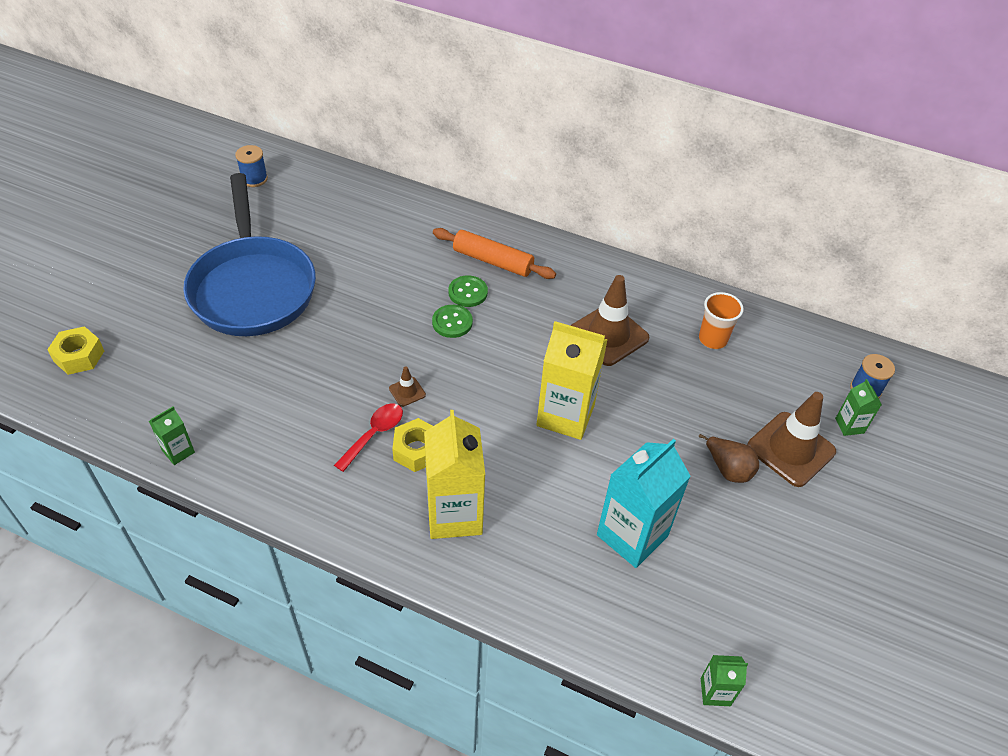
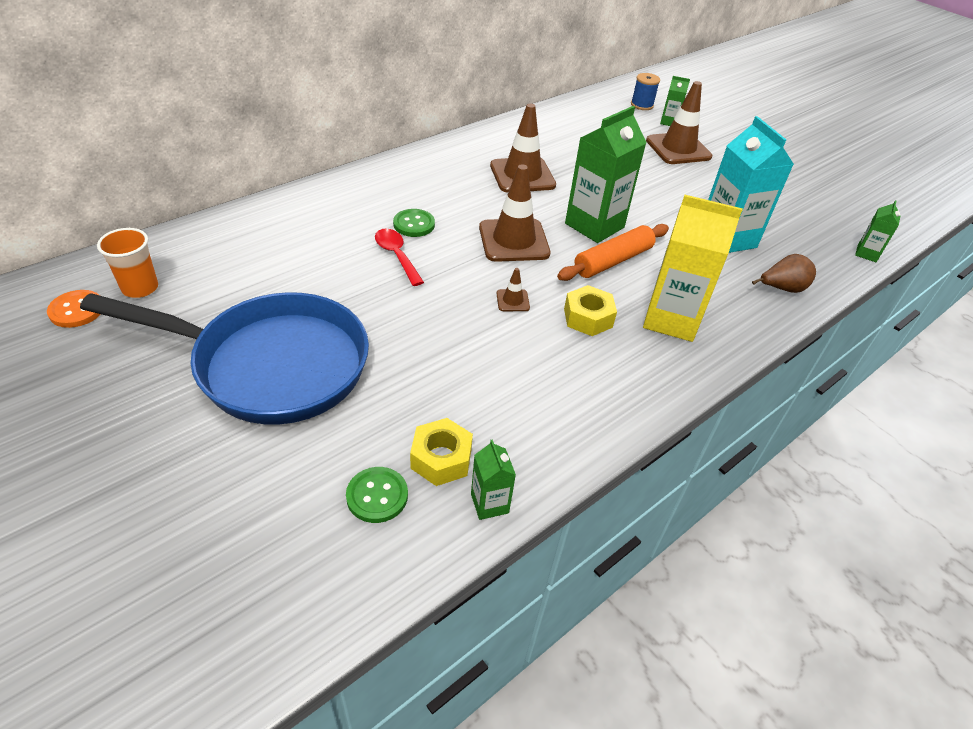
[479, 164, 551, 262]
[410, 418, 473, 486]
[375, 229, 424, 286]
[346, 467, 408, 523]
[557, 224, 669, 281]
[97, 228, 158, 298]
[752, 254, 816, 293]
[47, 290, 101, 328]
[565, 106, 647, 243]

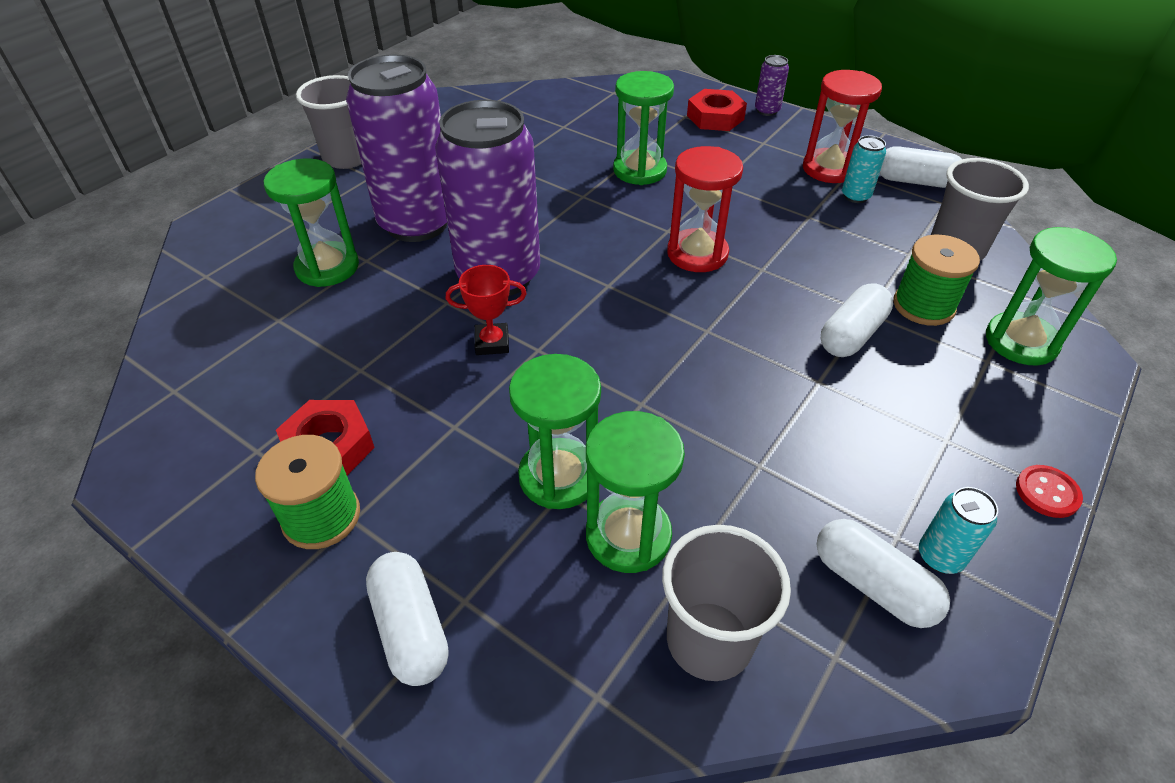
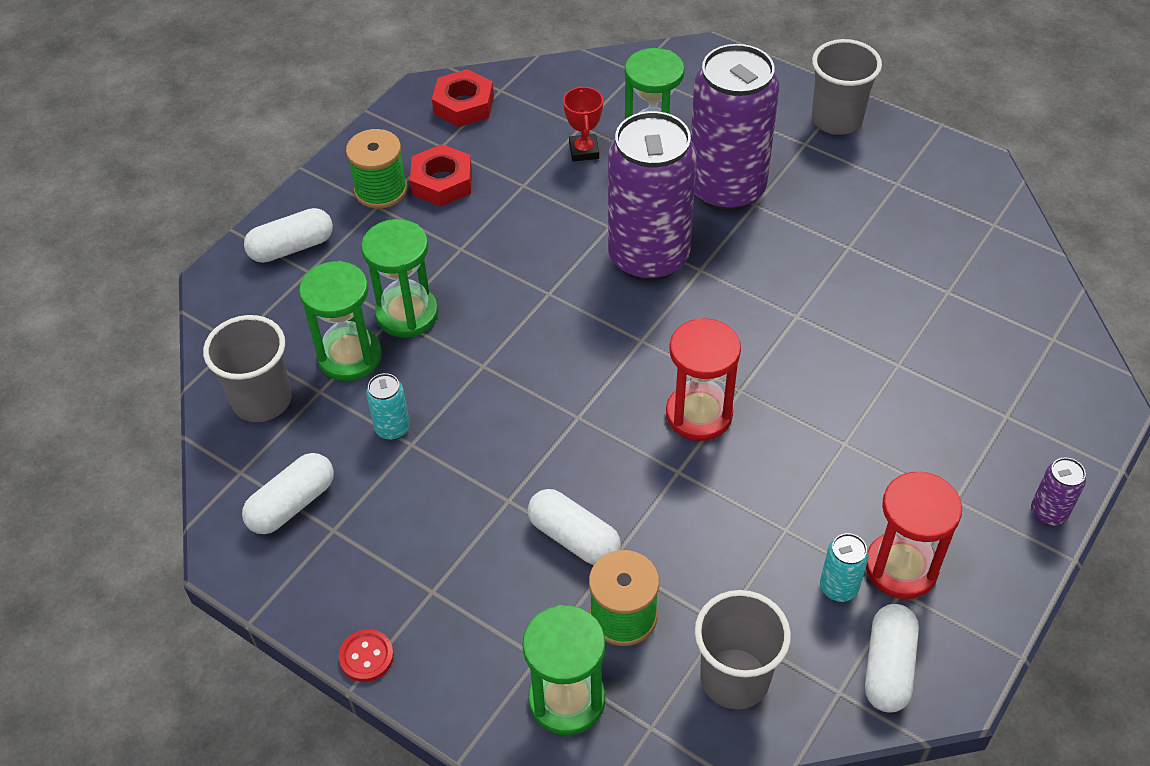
[613, 71, 674, 185] (first image)
[563, 86, 603, 161]
[432, 69, 494, 127]
[366, 373, 410, 440]

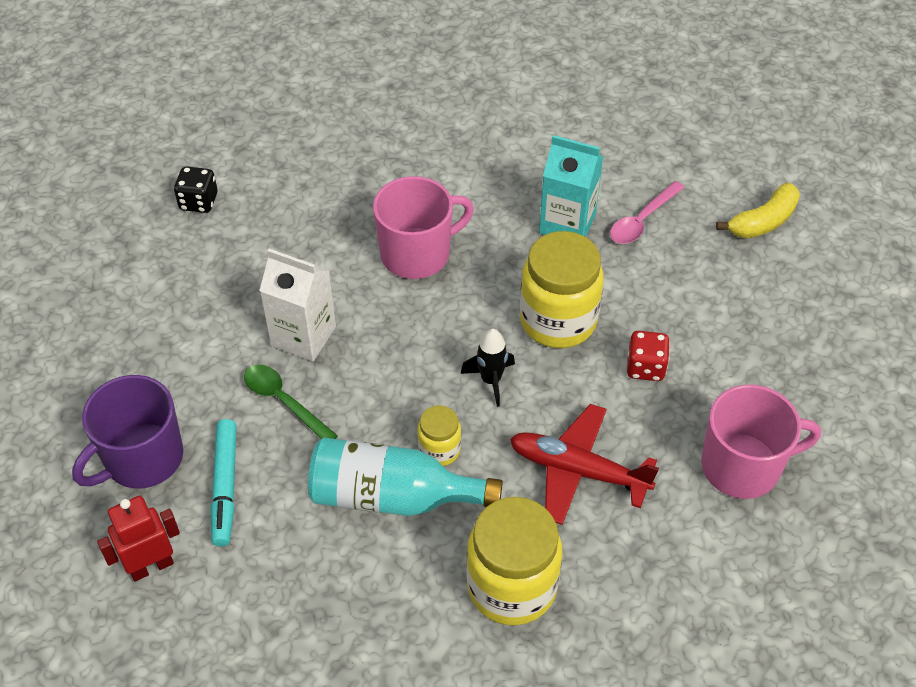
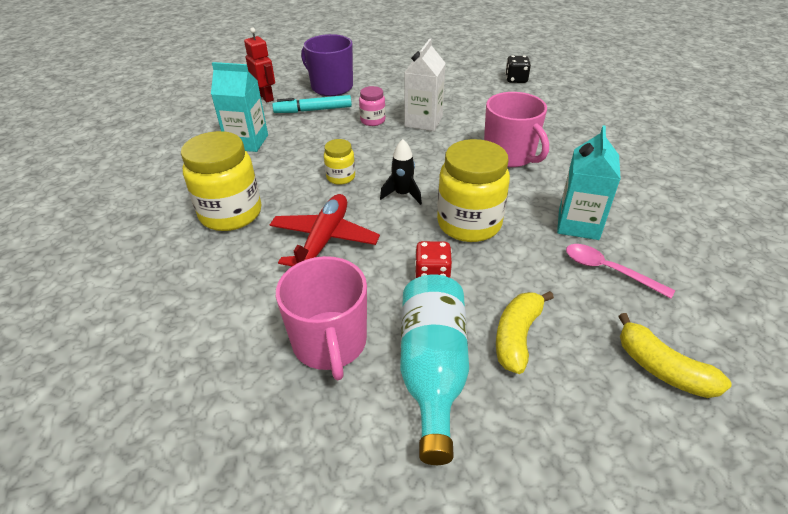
[211, 62, 268, 152]
[496, 291, 554, 374]
[400, 274, 469, 465]
[359, 86, 386, 126]

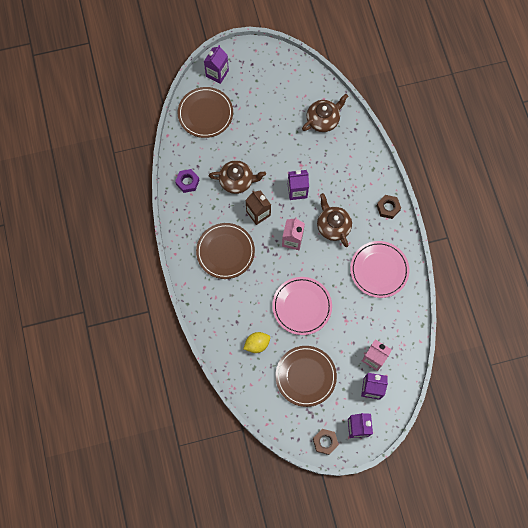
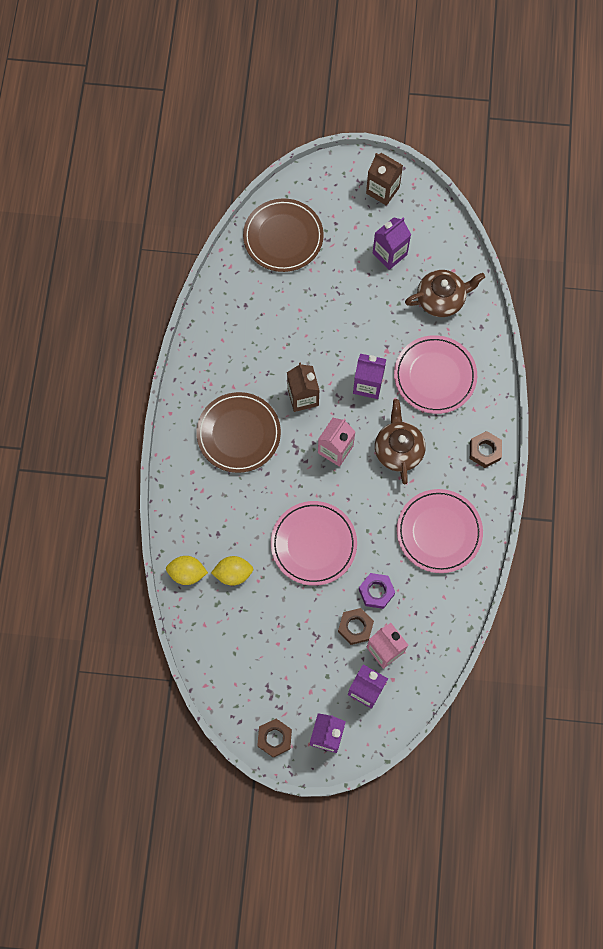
[209, 160, 266, 194] (first image)
[275, 346, 337, 407] (first image)
[166, 556, 208, 585]
[338, 608, 374, 645]
[366, 153, 403, 206]
[394, 335, 477, 414]
[359, 573, 395, 609]
[373, 217, 411, 270]

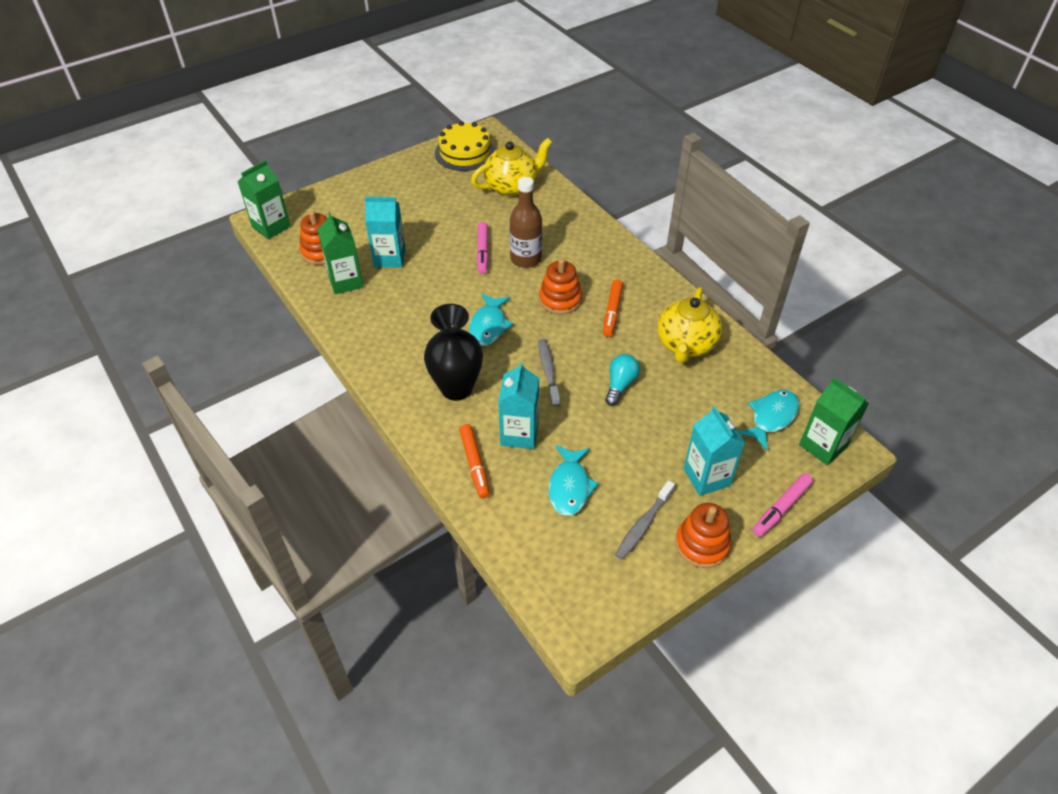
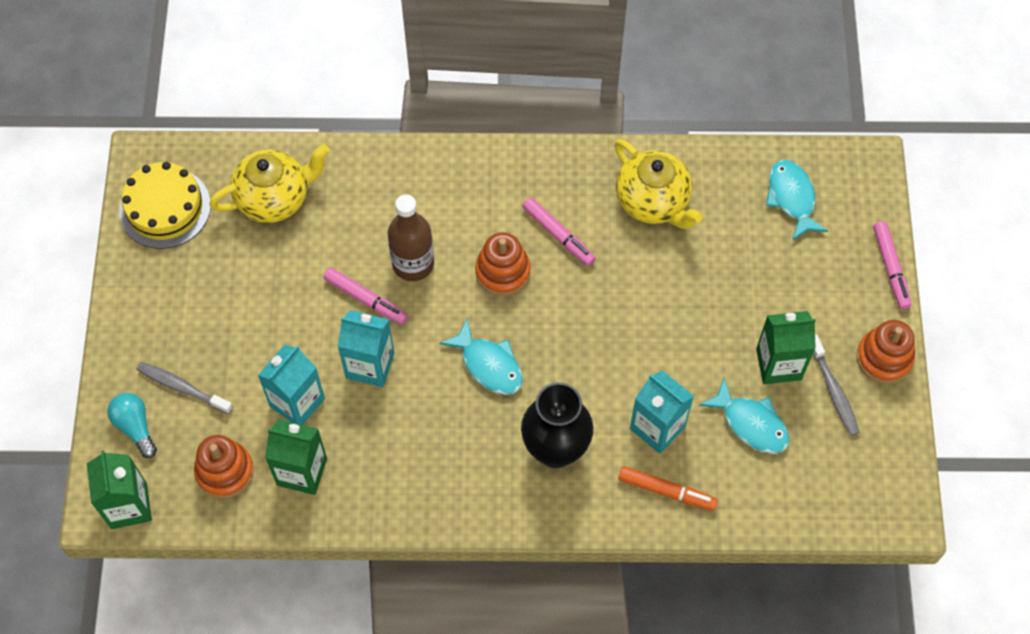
[136, 362, 233, 414]
[107, 393, 157, 458]
[338, 310, 394, 387]
[756, 311, 816, 384]
[522, 197, 596, 266]
[209, 144, 330, 223]

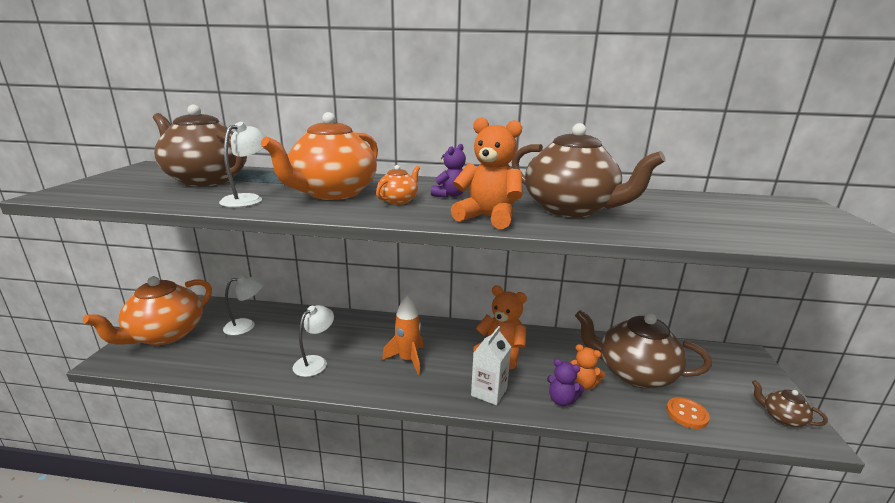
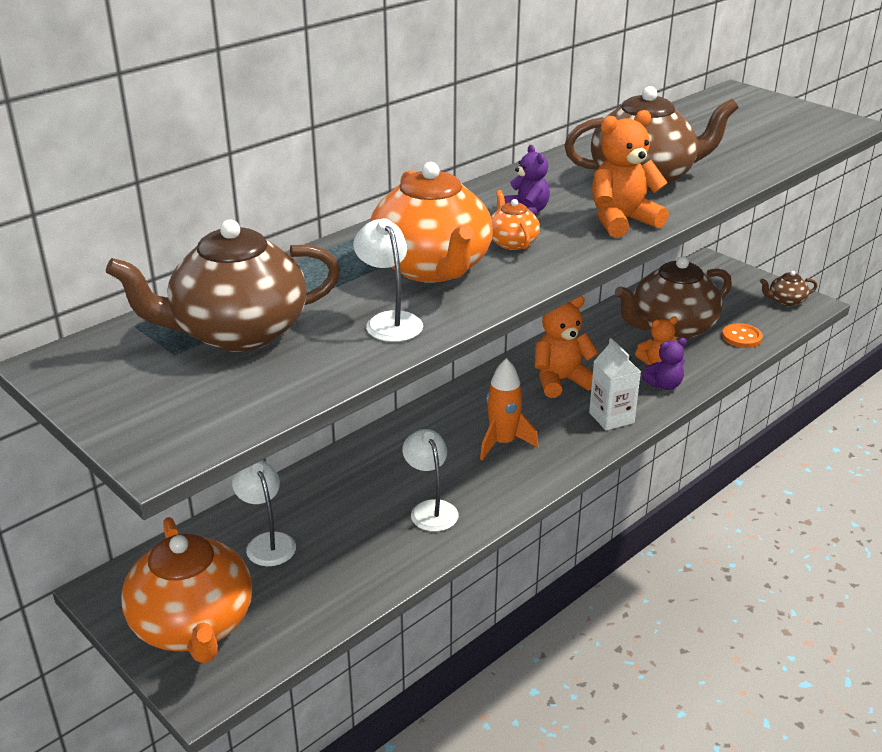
[232, 461, 296, 566]

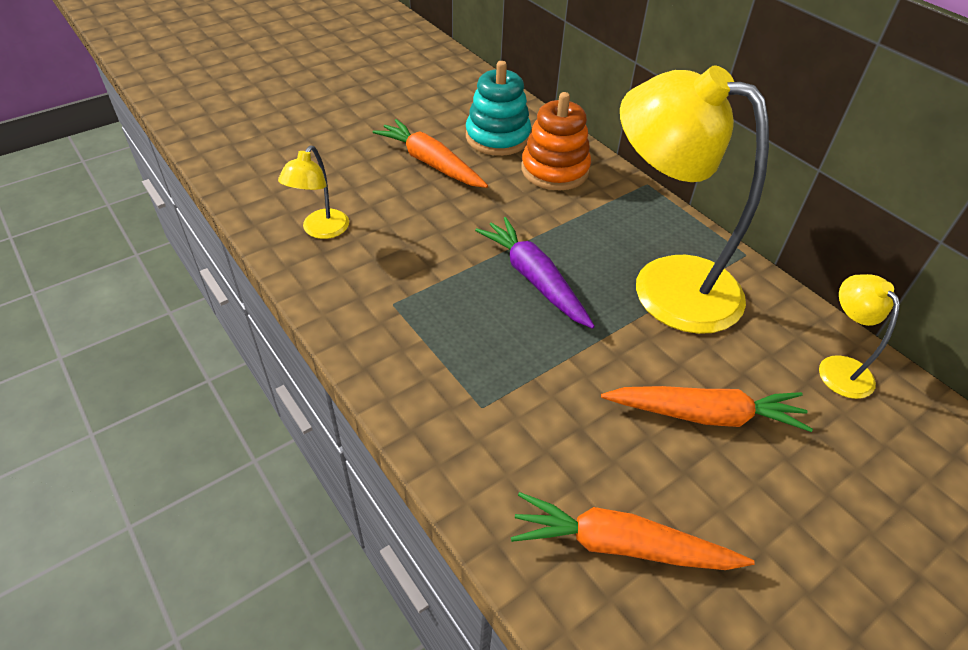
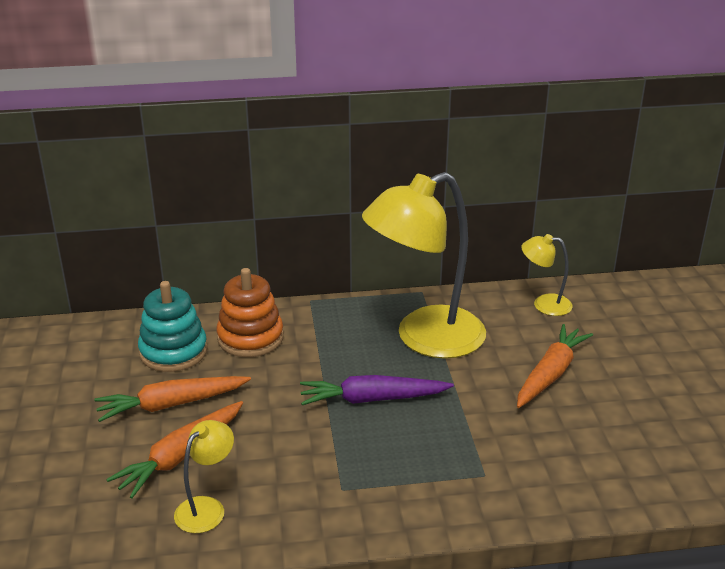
[106, 401, 243, 498]
[174, 420, 234, 533]

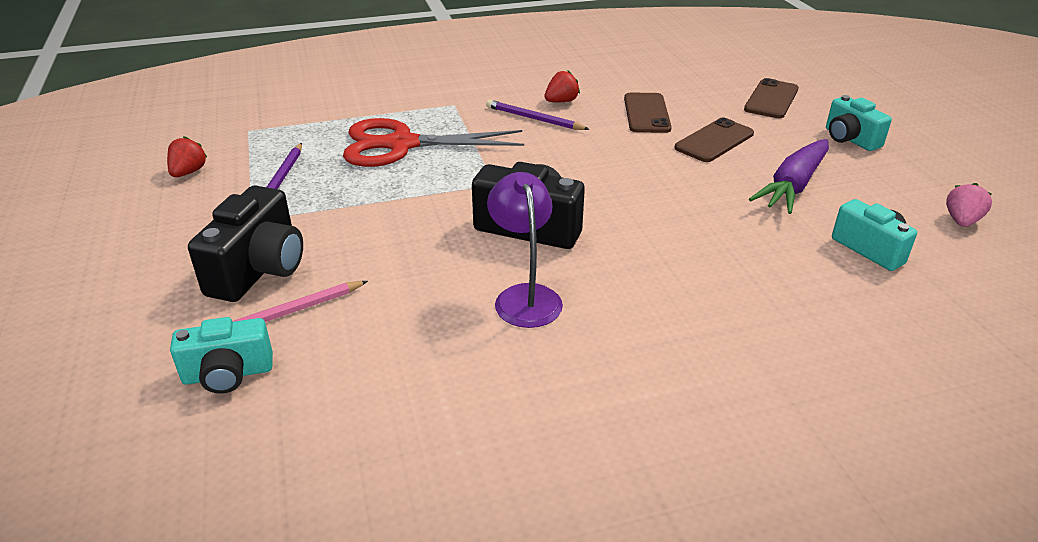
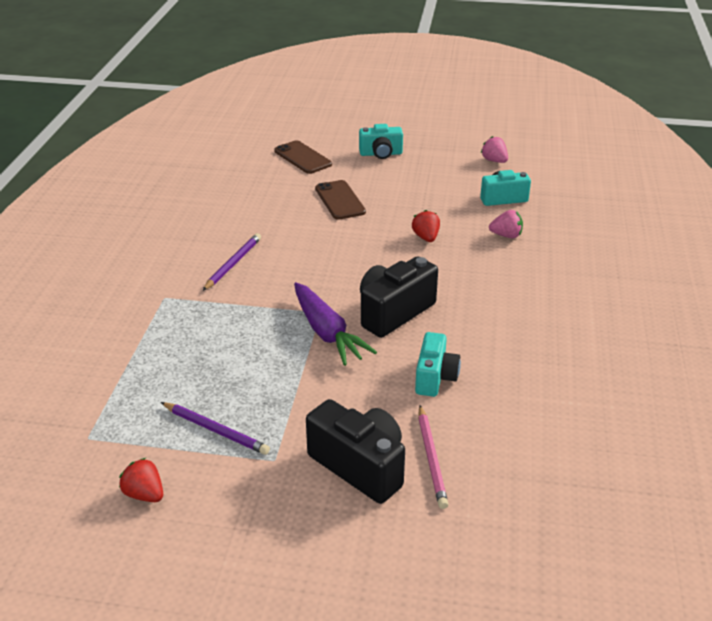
[343, 118, 524, 167] (first image)
[487, 172, 563, 328] (first image)
[624, 93, 672, 133] (first image)
[489, 210, 523, 238]
[415, 332, 461, 397]
[412, 210, 440, 242]
[294, 282, 377, 366]
[203, 233, 261, 291]

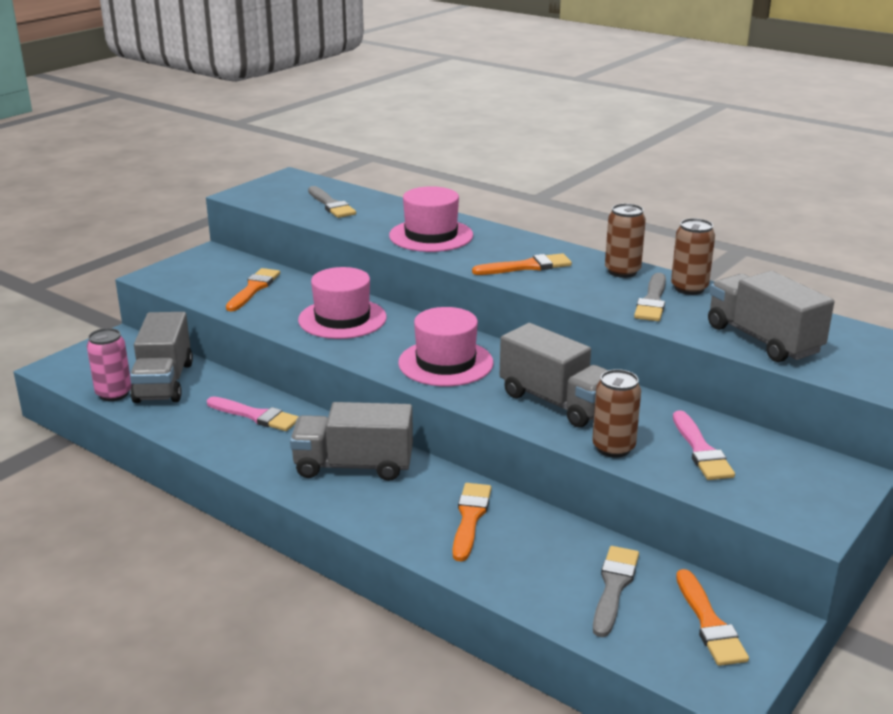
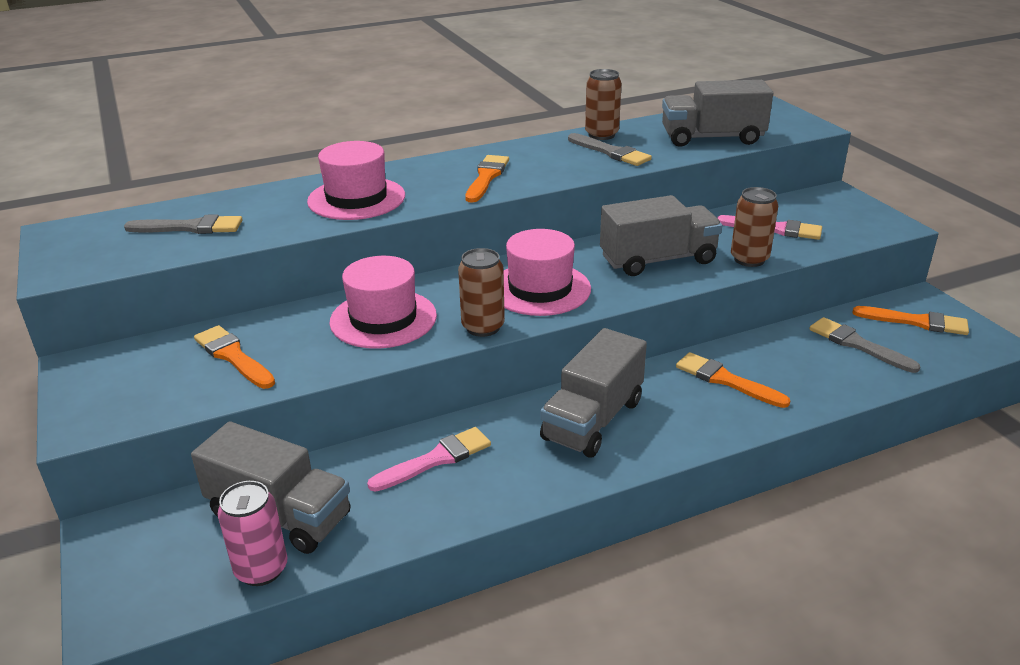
[458, 248, 505, 337]

